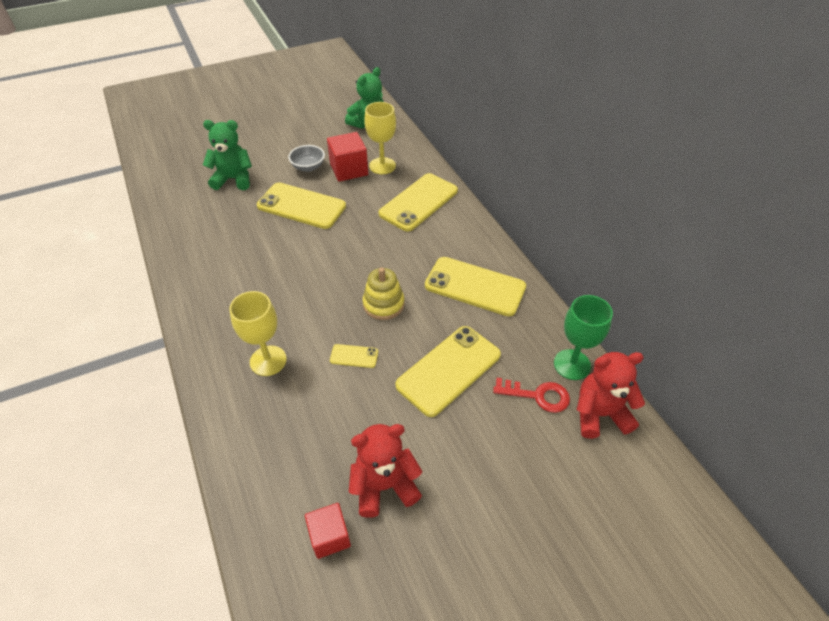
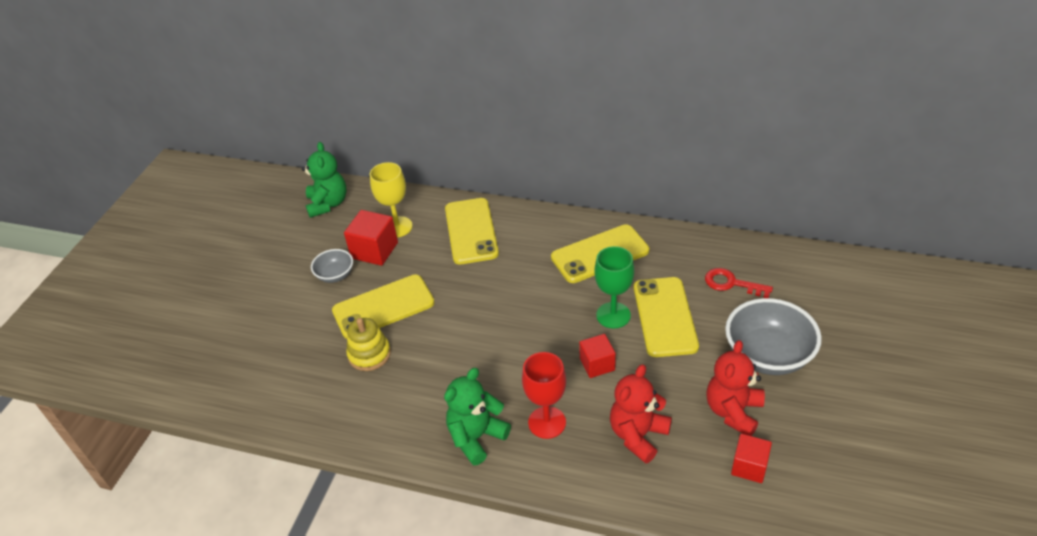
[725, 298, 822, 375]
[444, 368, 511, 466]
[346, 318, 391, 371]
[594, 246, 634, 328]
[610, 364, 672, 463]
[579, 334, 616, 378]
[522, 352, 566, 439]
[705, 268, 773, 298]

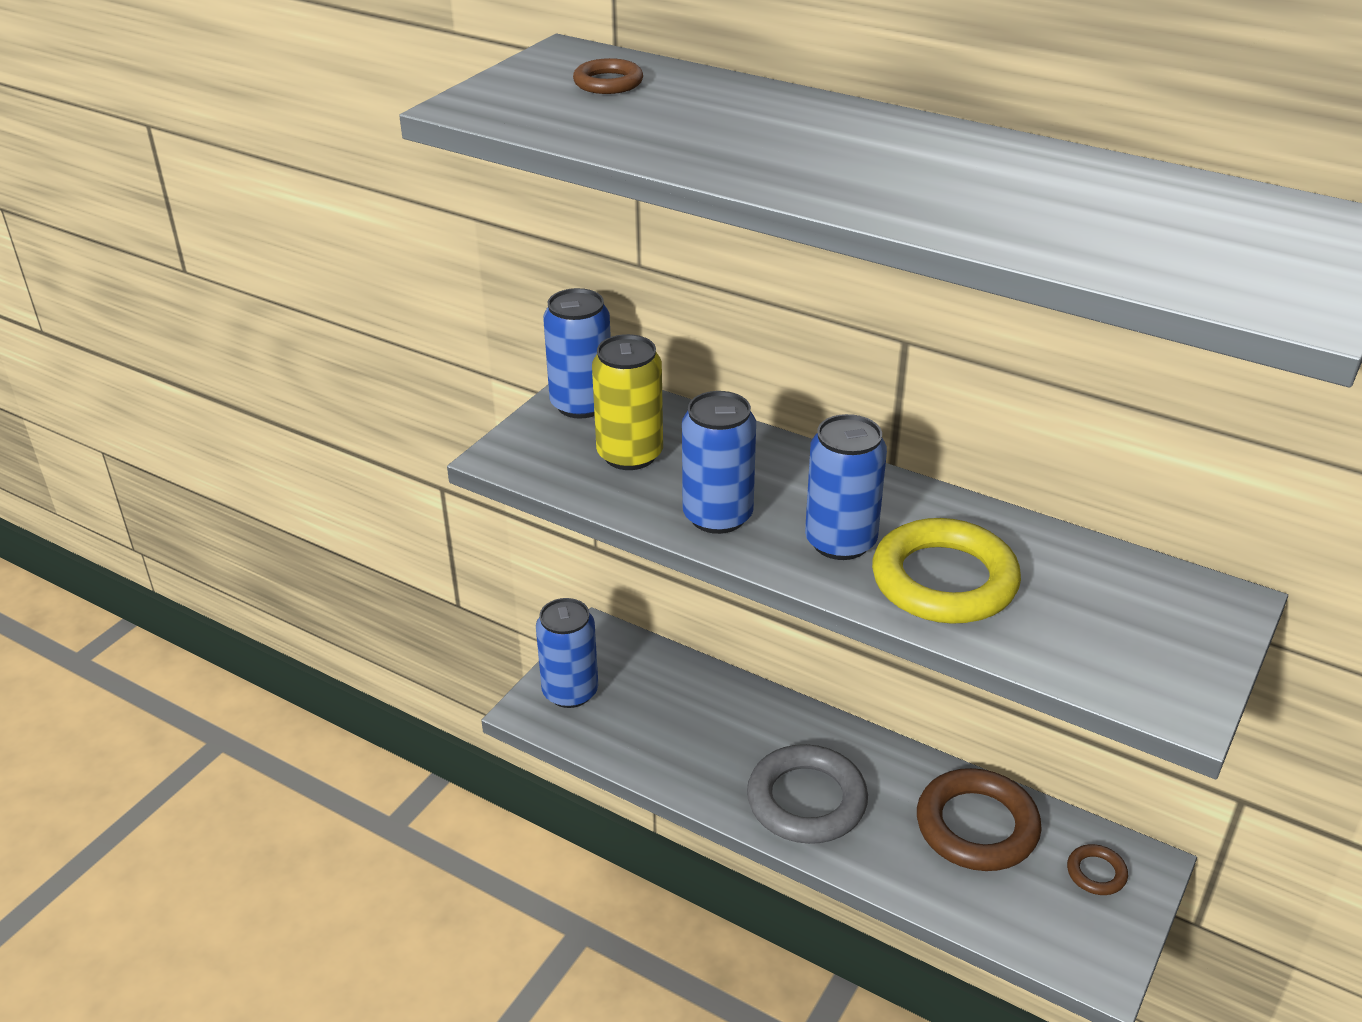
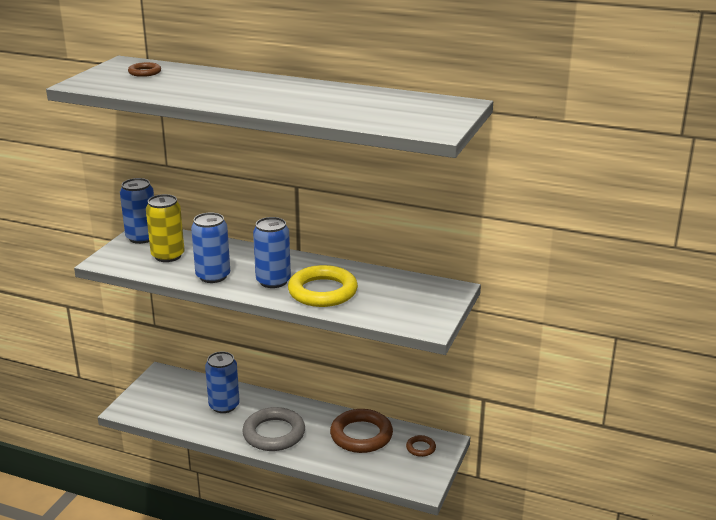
[205, 351, 240, 413]

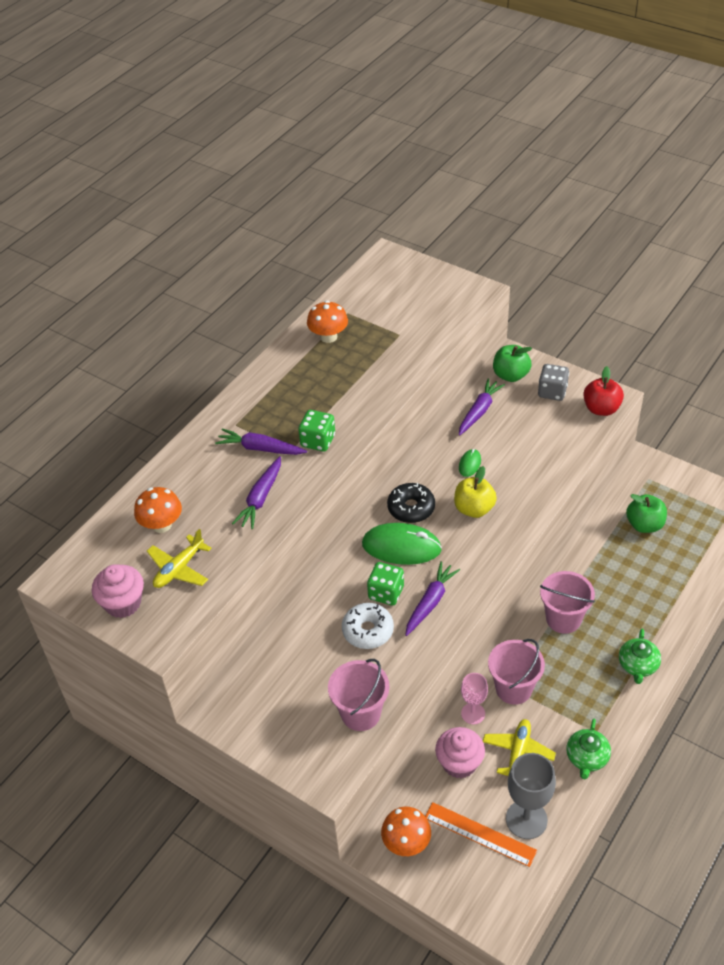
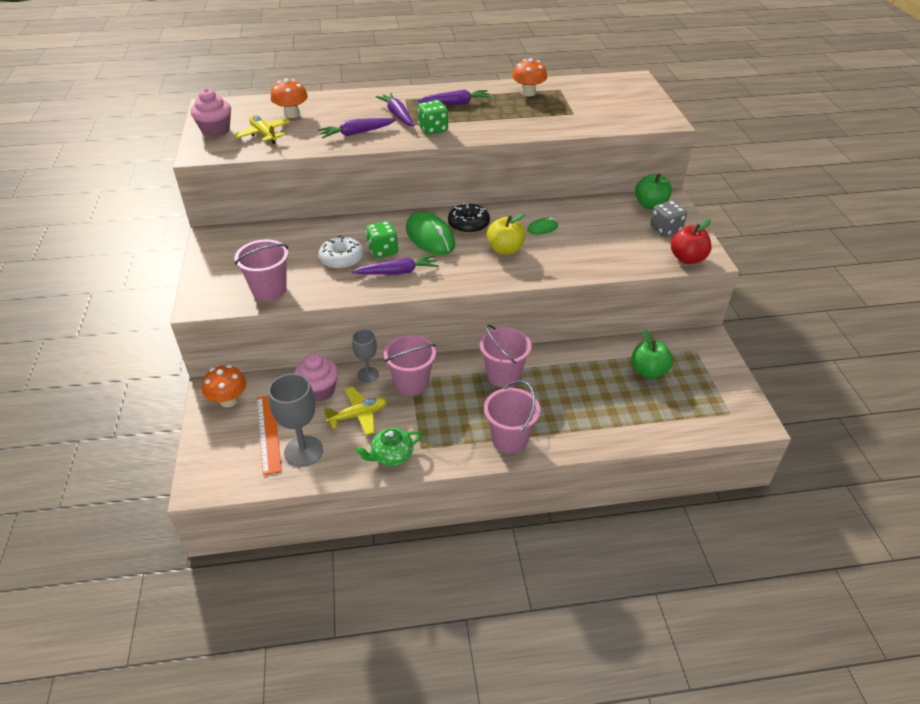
[417, 89, 491, 105]
[484, 380, 540, 453]
[352, 330, 379, 383]
[234, 115, 291, 144]

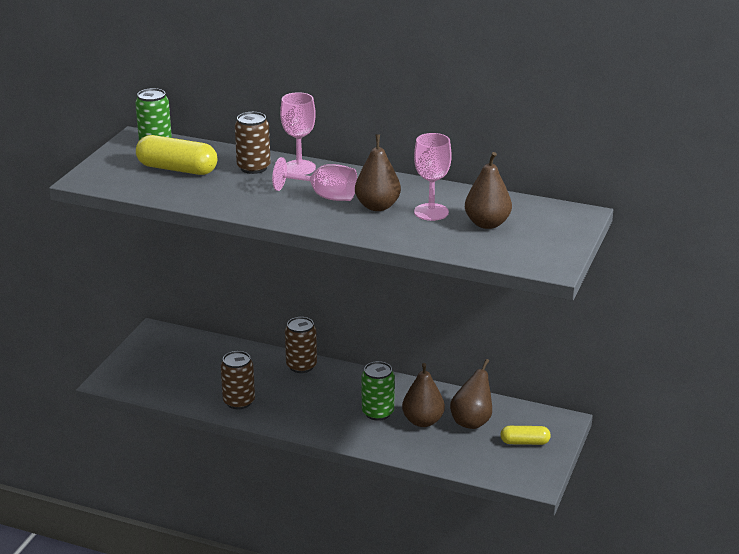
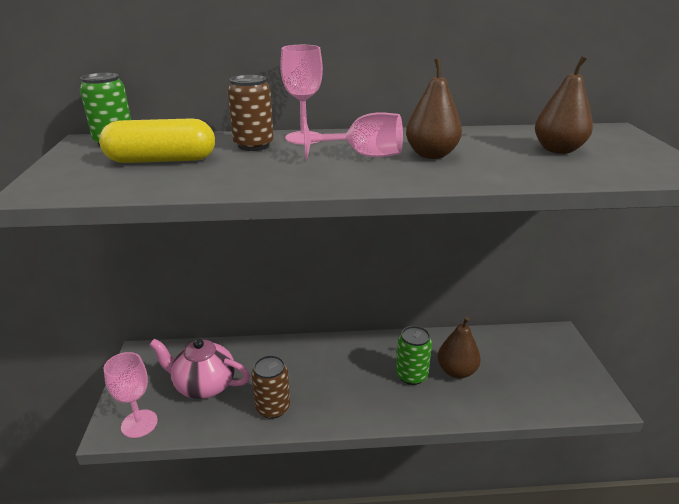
[285, 317, 317, 373] (first image)
[450, 359, 492, 429] (first image)
[500, 426, 551, 445] (first image)
[149, 338, 250, 399]
[104, 352, 158, 438]

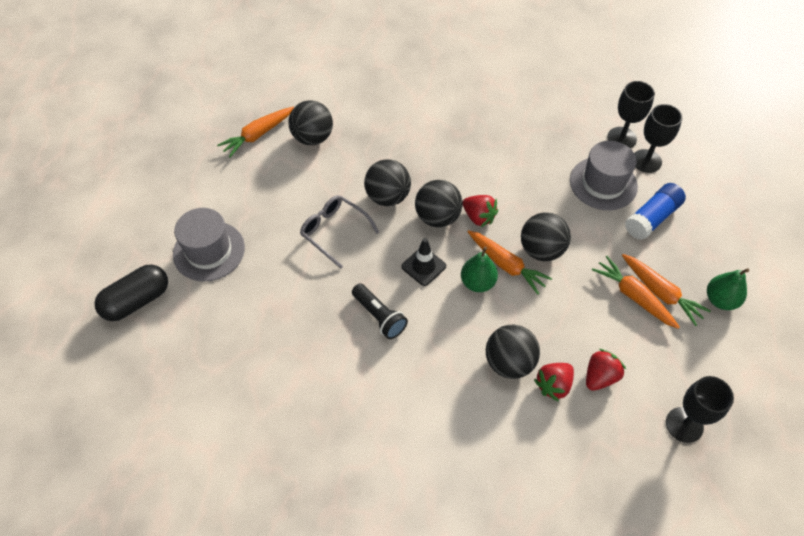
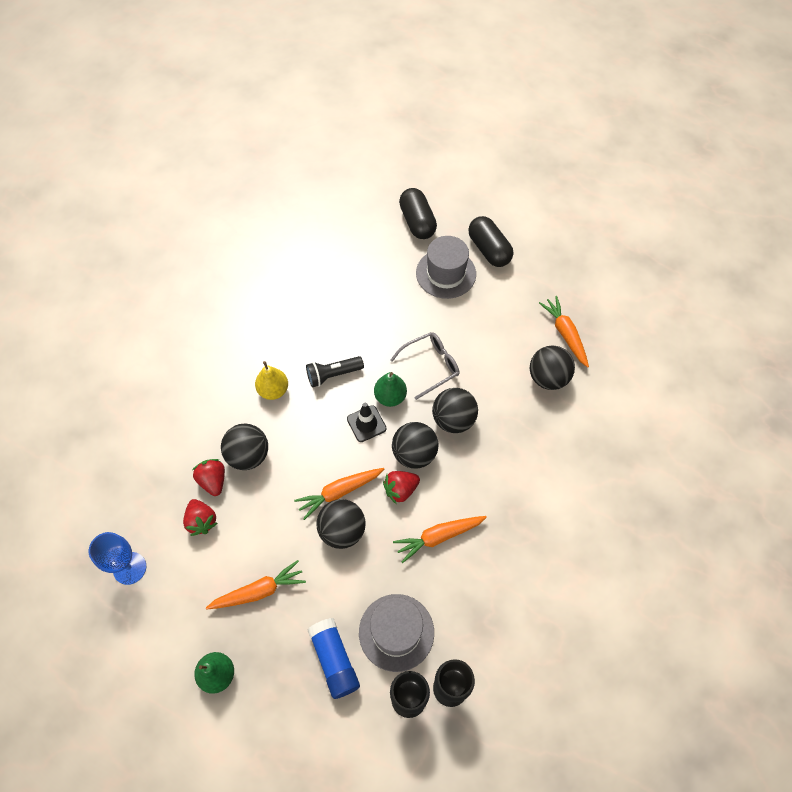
[255, 361, 288, 400]
[468, 216, 513, 267]
[374, 372, 407, 407]
[393, 516, 487, 563]
[89, 532, 146, 585]

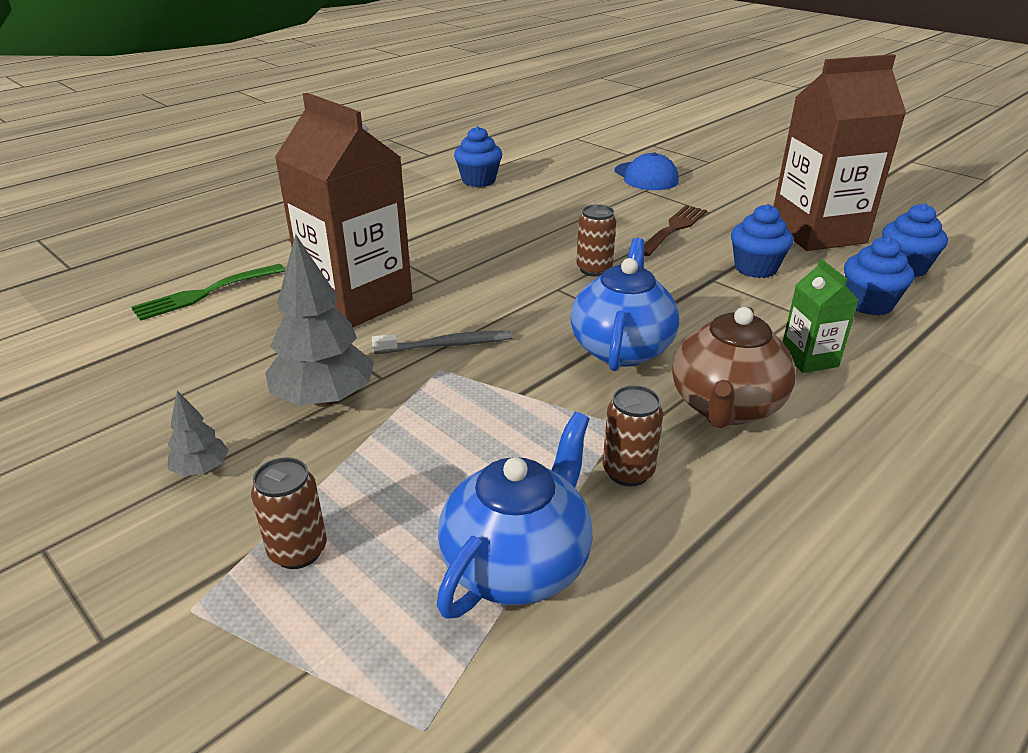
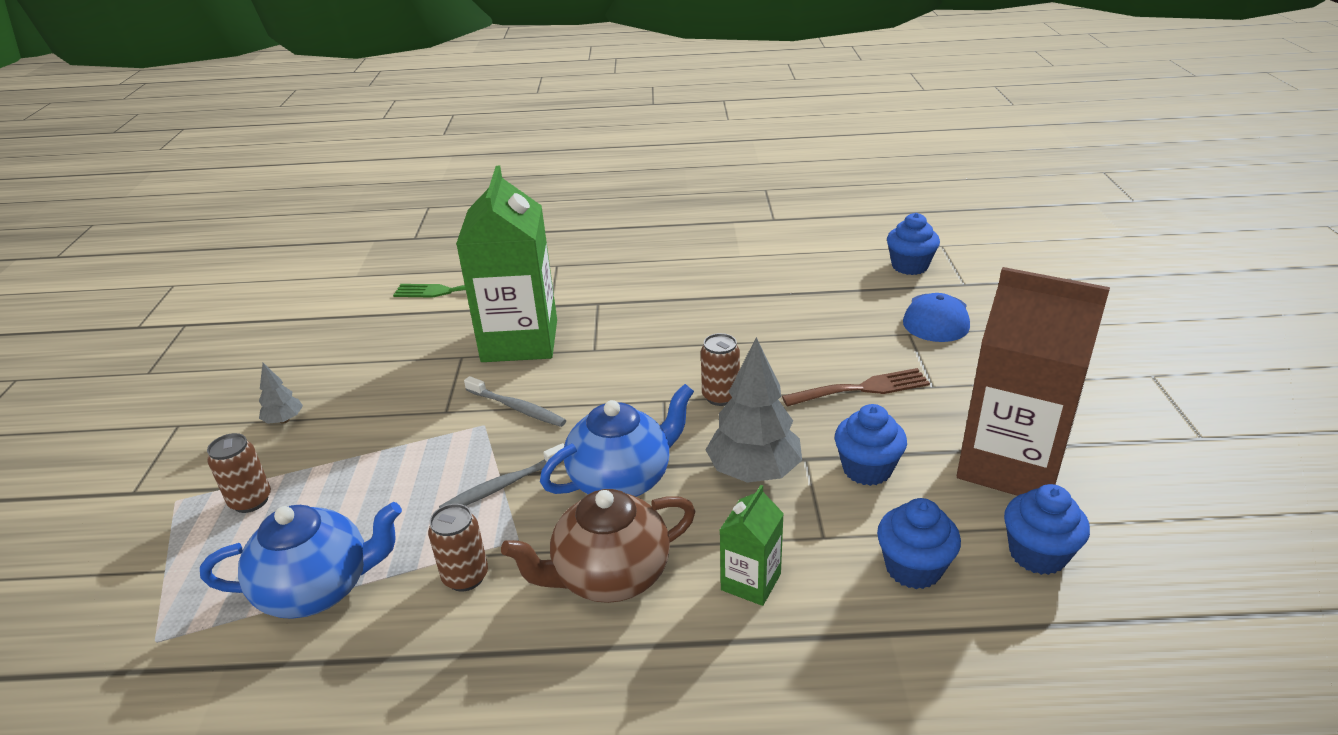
[439, 443, 564, 508]
[706, 337, 802, 483]
[887, 213, 940, 275]
[456, 166, 557, 362]

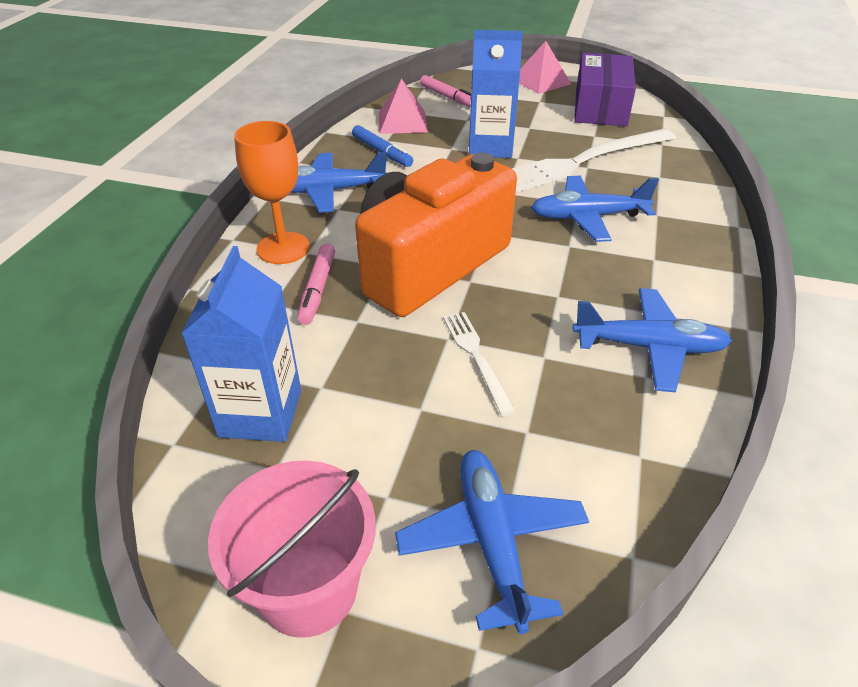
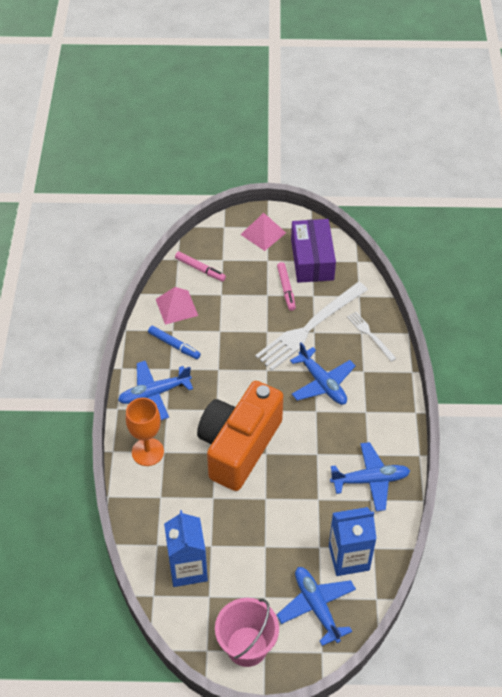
[277, 262, 296, 311]
[347, 312, 397, 362]
[329, 507, 376, 576]
[290, 342, 356, 405]

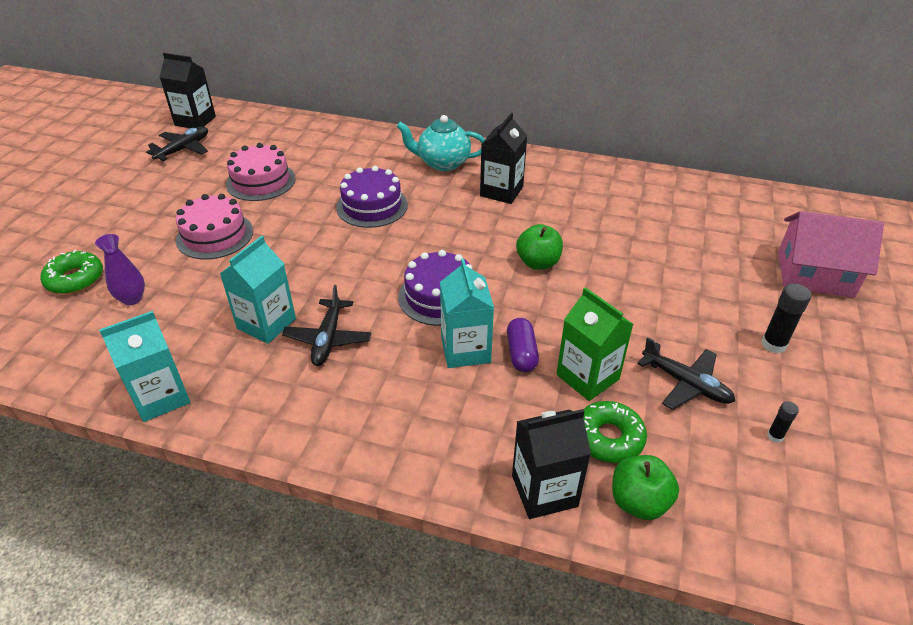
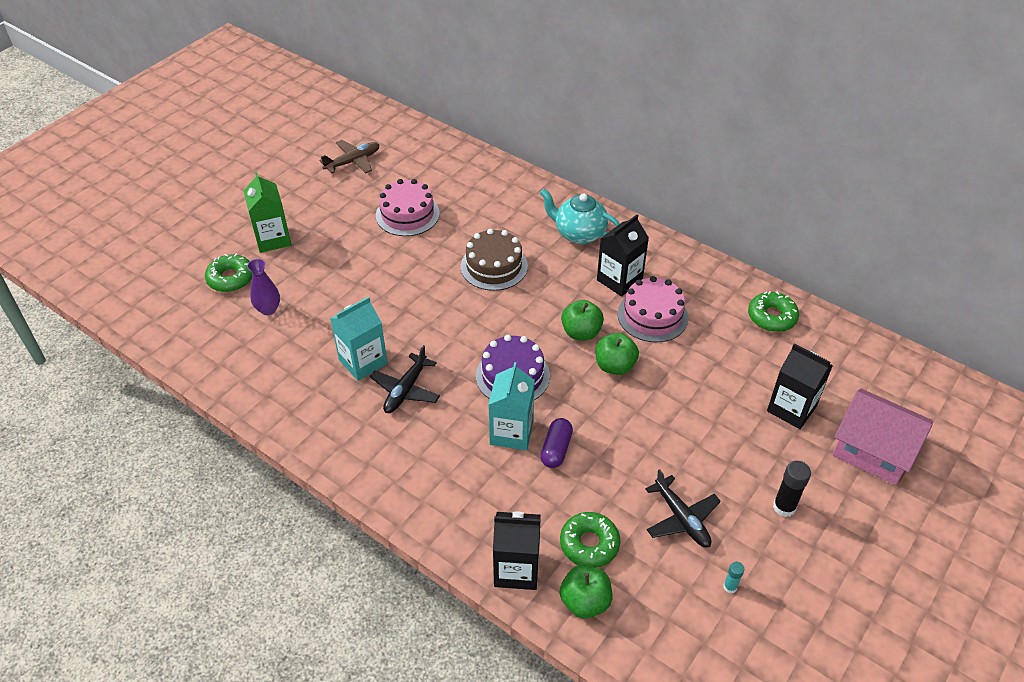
[99, 311, 190, 422] (first image)
[561, 300, 604, 340]
[748, 291, 799, 332]
[767, 344, 833, 429]
[618, 276, 688, 342]
[243, 172, 291, 253]
[319, 140, 379, 174]
[461, 229, 528, 291]
[723, 562, 744, 594]

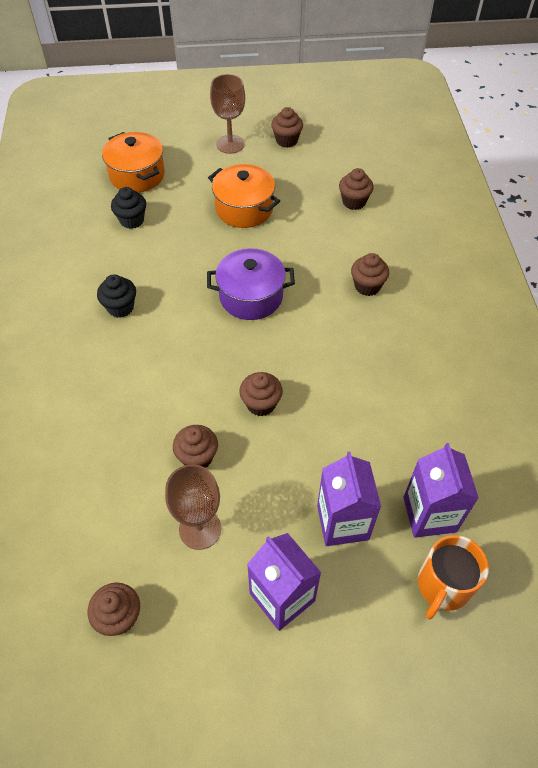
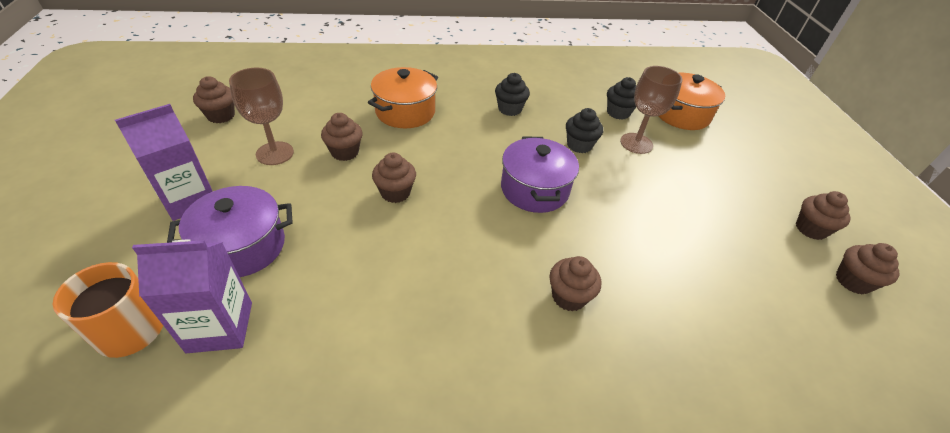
[566, 108, 603, 153]
[368, 67, 438, 128]
[620, 66, 682, 154]
[836, 243, 900, 295]
[167, 186, 293, 277]

